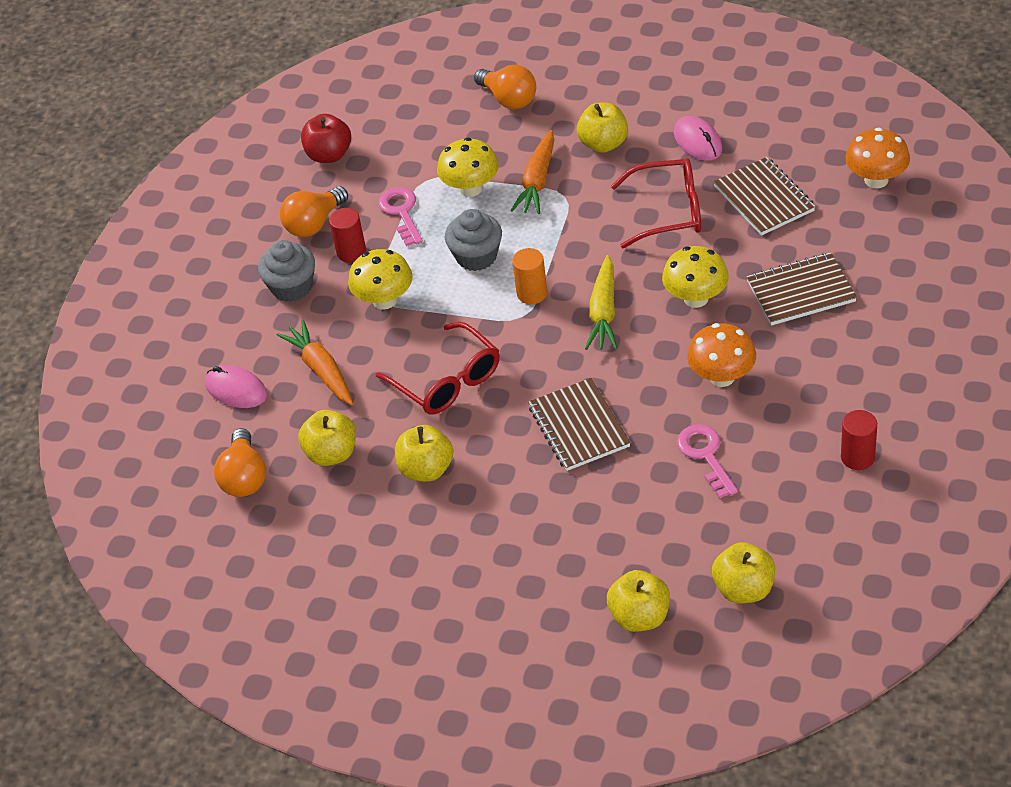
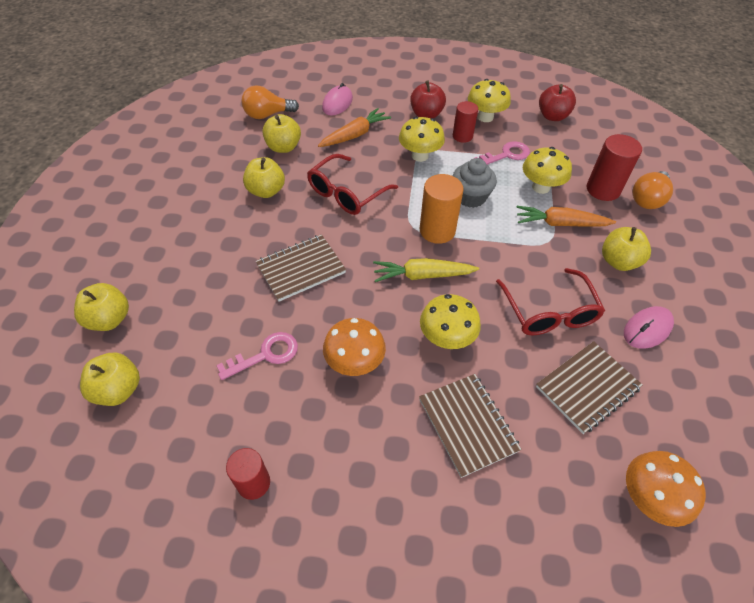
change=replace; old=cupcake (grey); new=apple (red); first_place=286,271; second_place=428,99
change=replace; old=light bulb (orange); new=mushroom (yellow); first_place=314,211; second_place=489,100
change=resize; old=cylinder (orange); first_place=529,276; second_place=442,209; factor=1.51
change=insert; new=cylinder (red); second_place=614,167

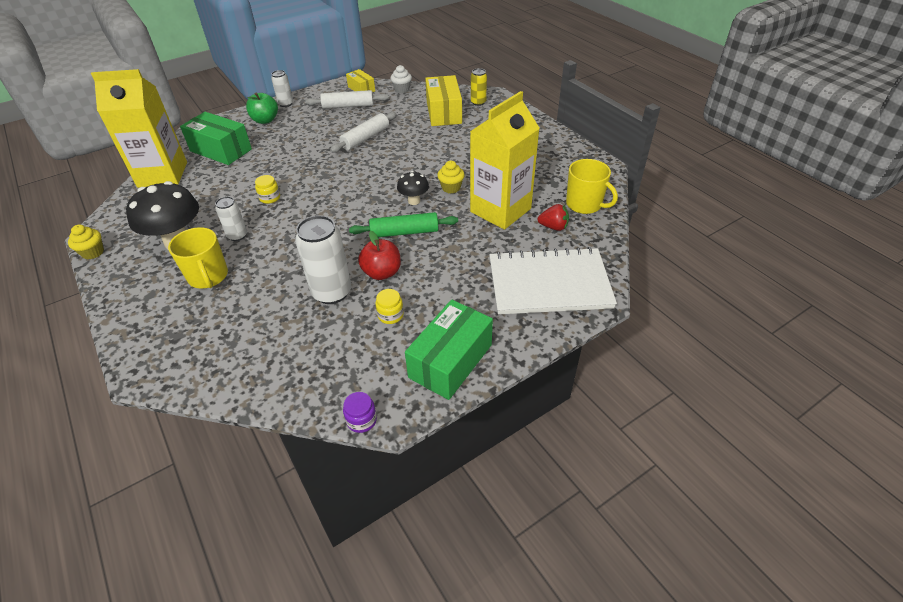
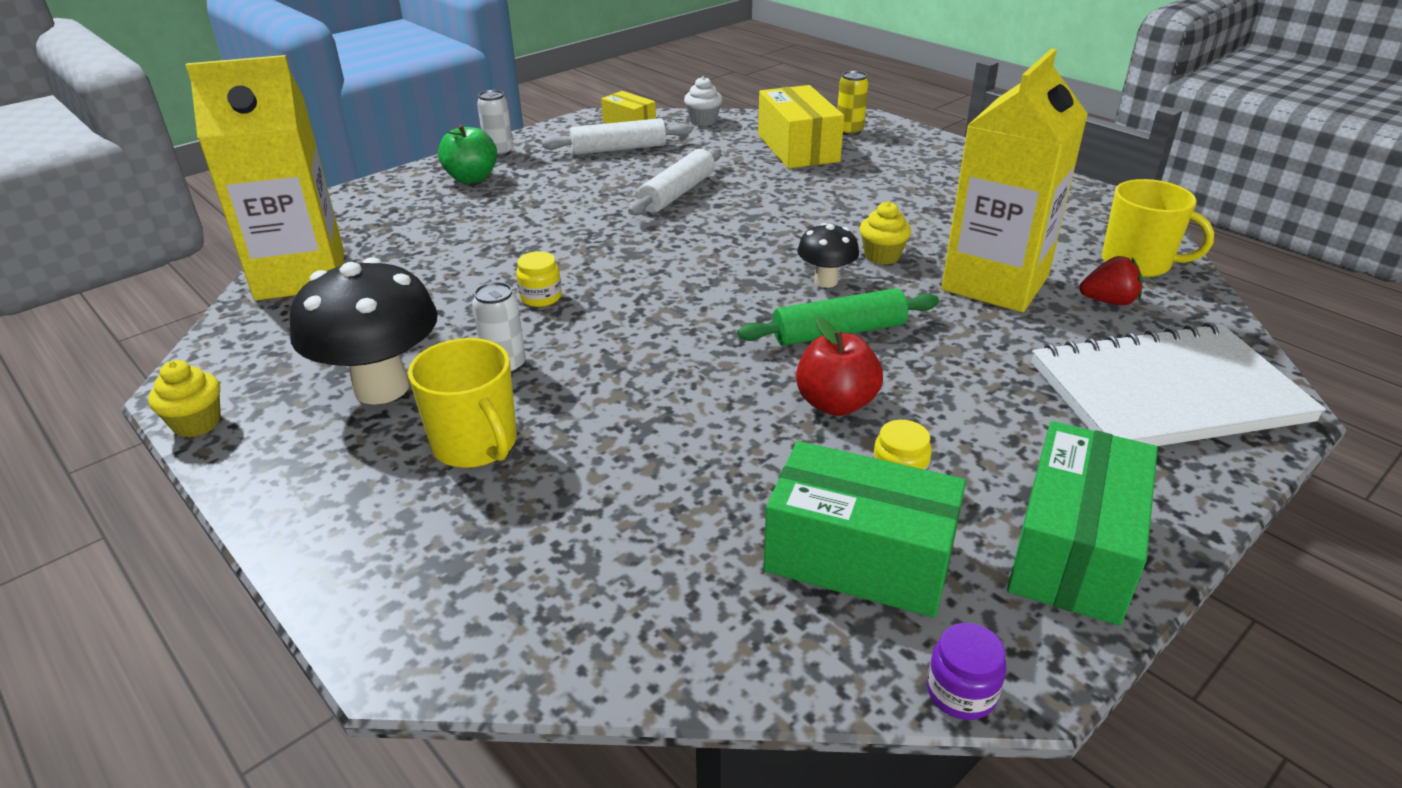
change=move; old=box (green); first_place=216,138; second_place=864,529
change=delete; old=can (white); first_place=323,259

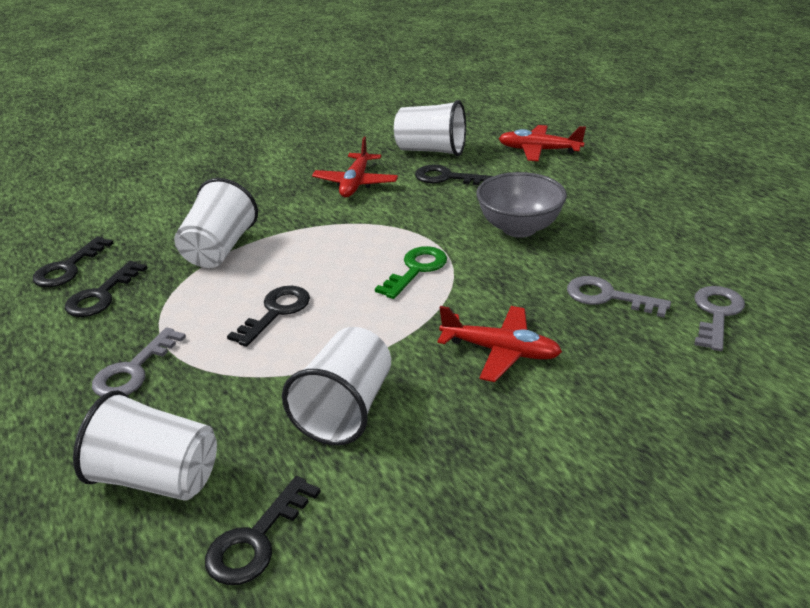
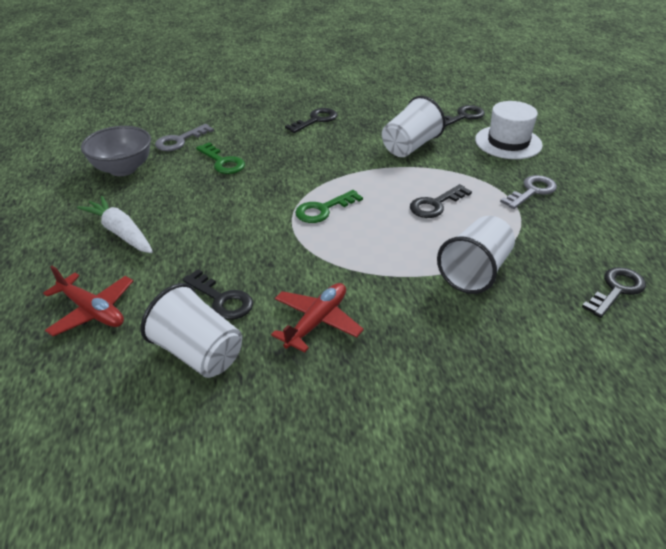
change=move; old=key (black); first_place=106,289; second_place=311,120
change=replace; old=cup (white); new=hat (white); first_place=145,445; second_place=509,130
change=delete; old=plane (red); first_place=499,344
change=move; old=bowl (grey); first_place=521,205; second_place=116,151
change=recolor; old=key (grey); new=key (green); first_place=619,297; second_place=220,158
change=insert; new=carrot (white); second_place=115,224

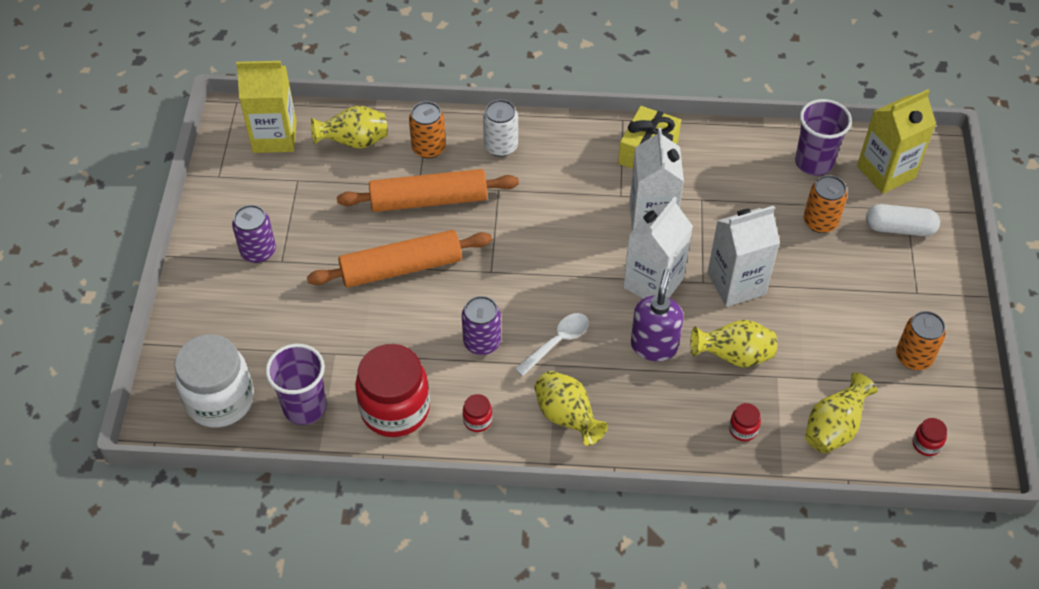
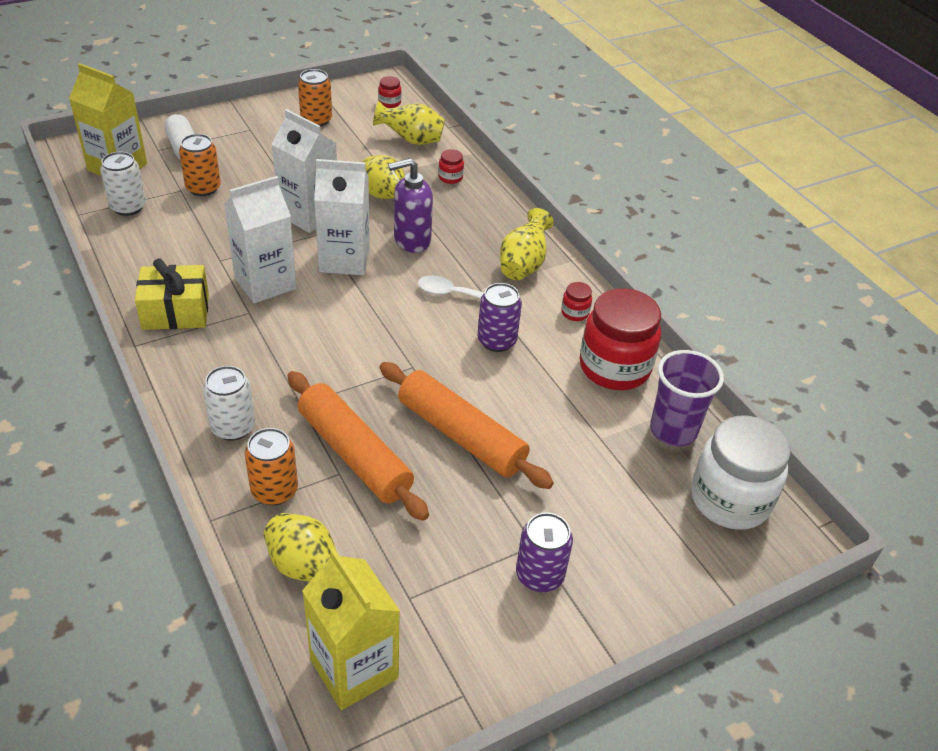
change=replace; old=cup (purple); new=can (white); first_place=823,137; second_place=123,184

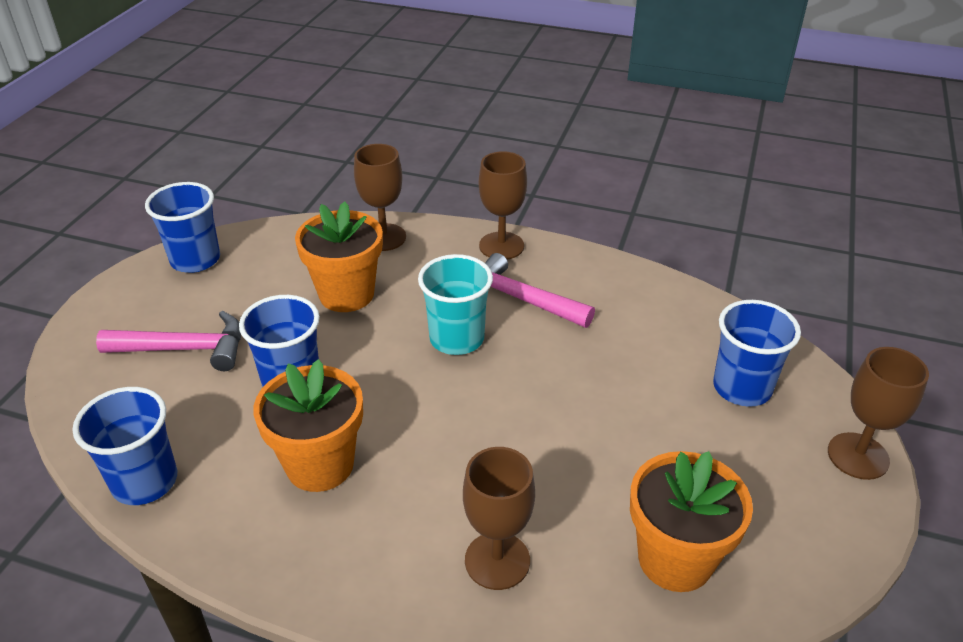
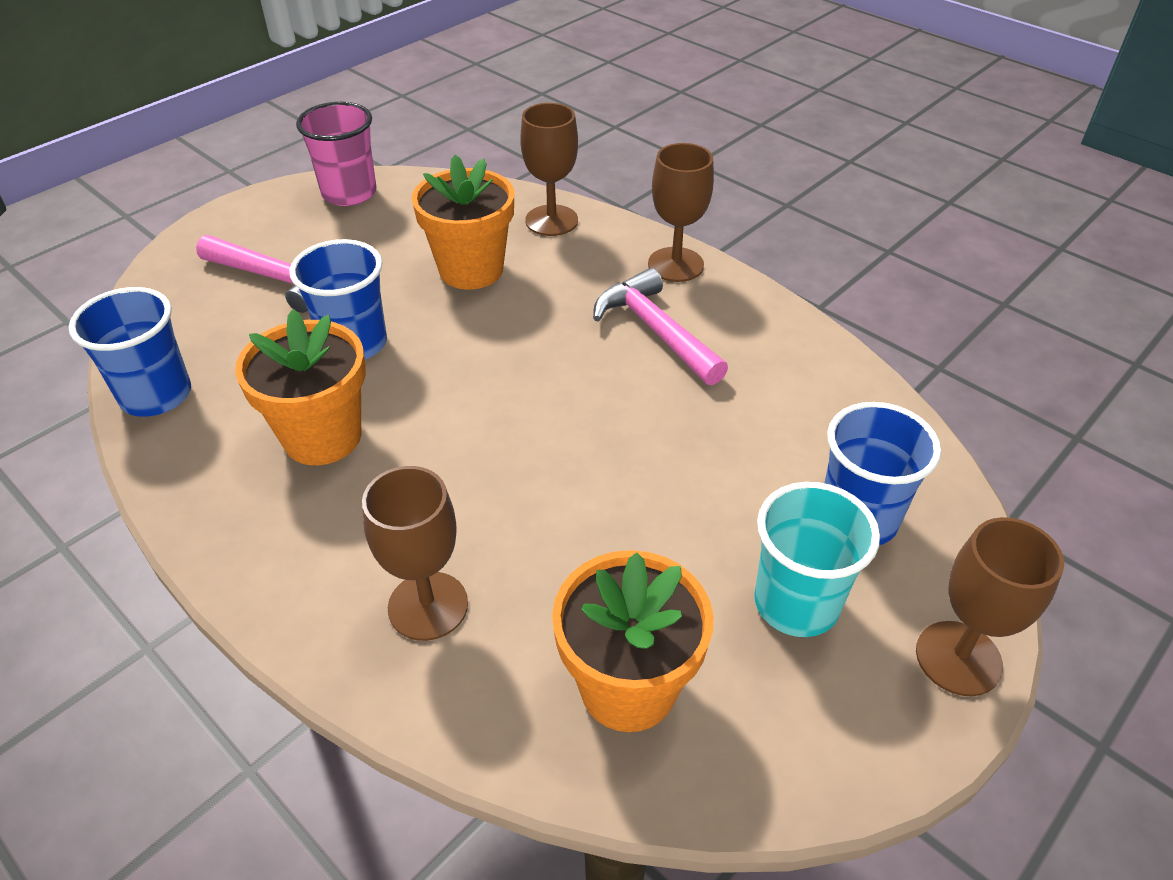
change=recolor; old=cup (blue); new=cup (pink); first_place=182,227; second_place=336,154
change=move; old=cup (turquoise); first_place=455,304; second_place=817,559

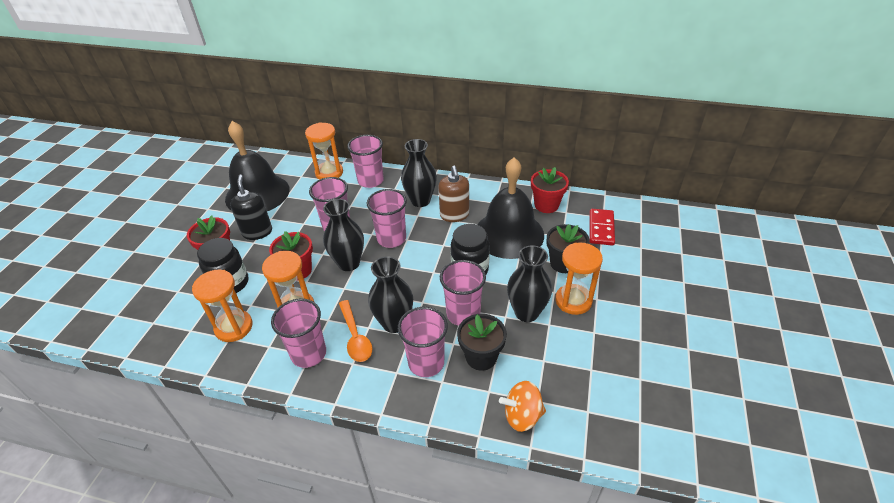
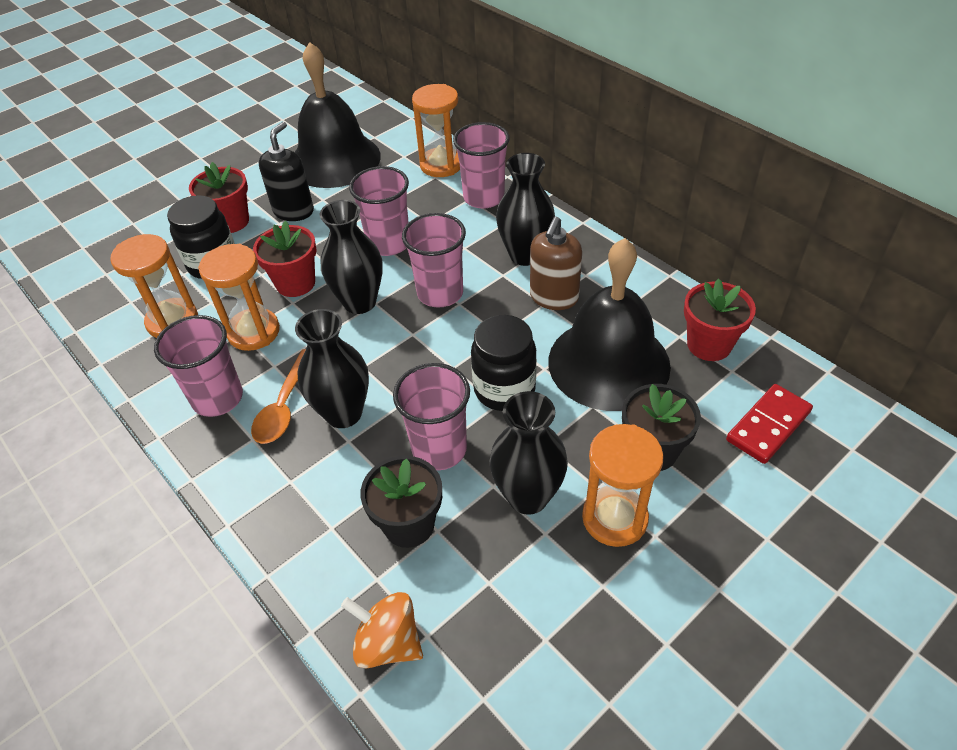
change=delete; old=cup (pink); first_place=423,342

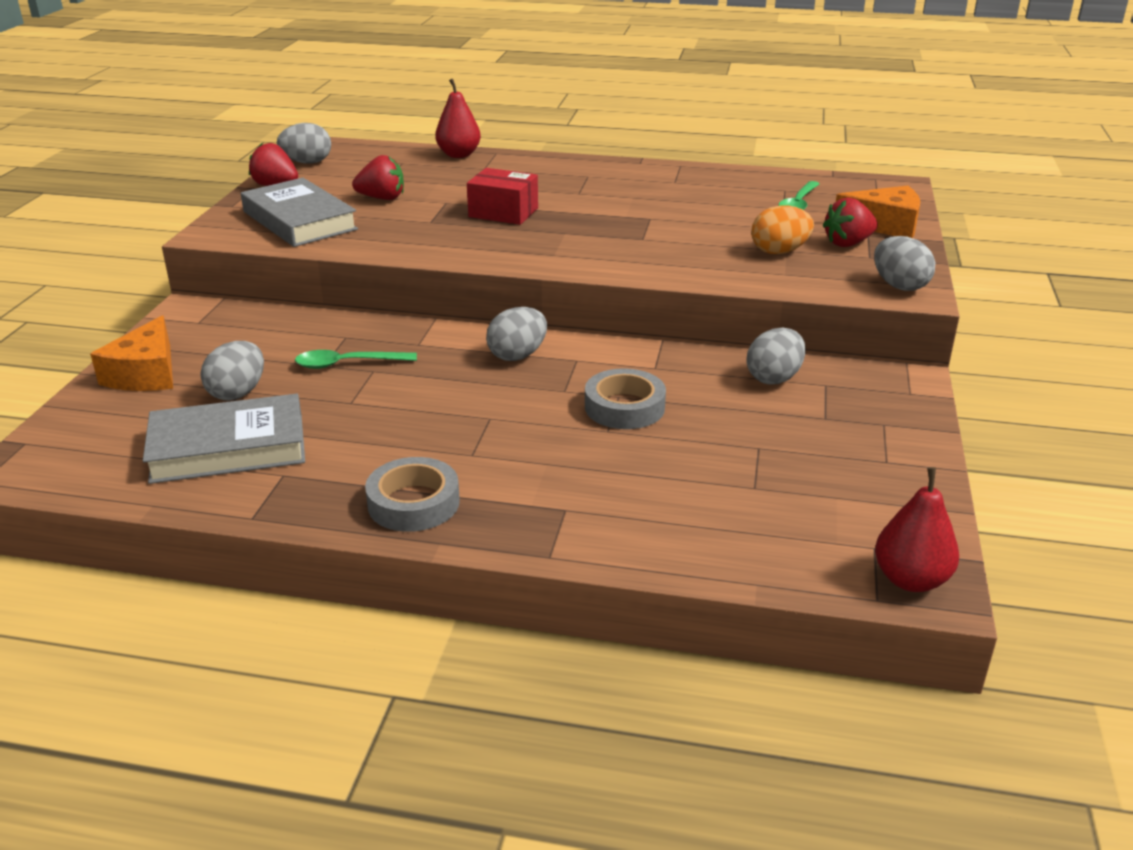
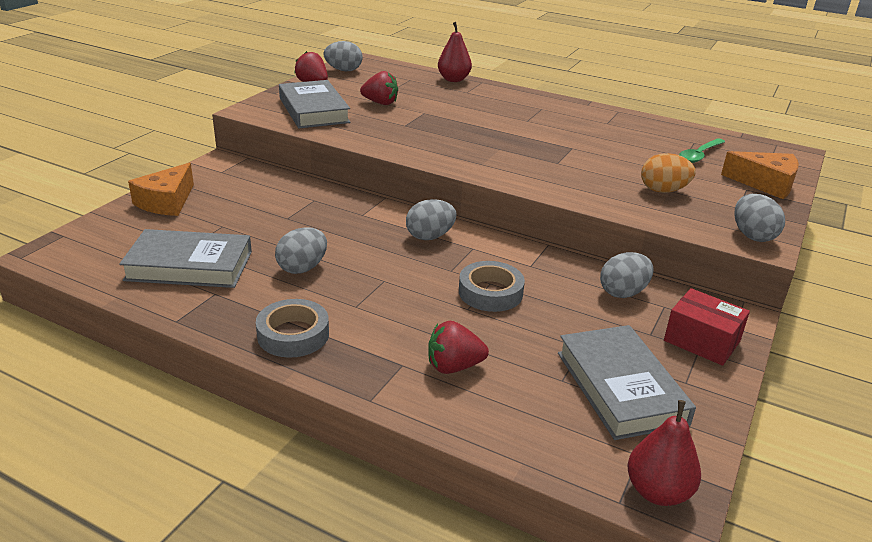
change=move; old=egg (grey); first_place=232,371; second_place=301,250
change=delete; old=spoon (green); first_place=356,359
change=move; old=box (red); first_place=502,196; second_place=707,327
change=move; old=strawberry (red); first_place=850,222; second_place=458,347
change=insert; new=book (grey); second_place=627,382

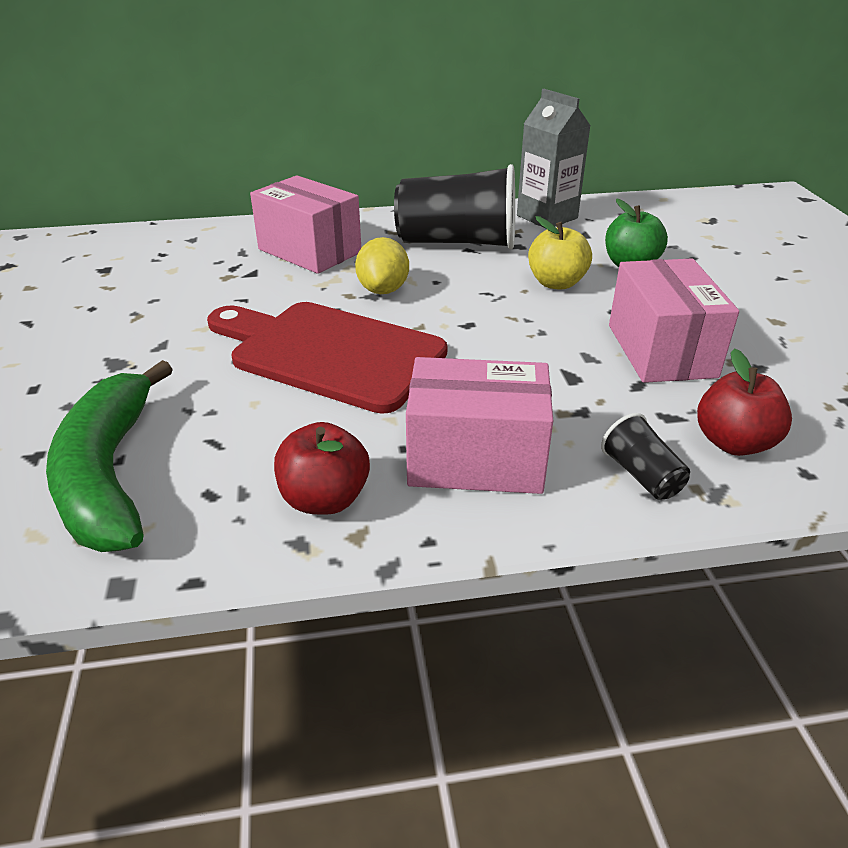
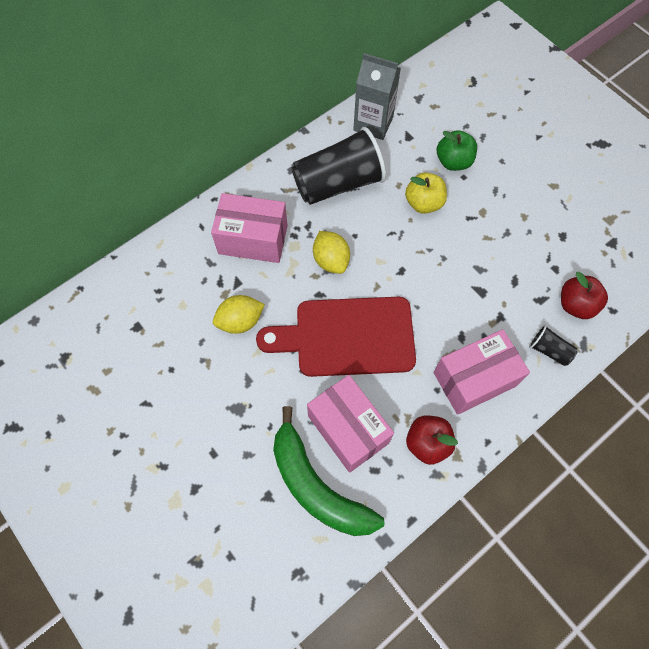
change=move; old=box (pink); first_place=674,320; second_place=350,424
change=insert; new=lemon (yellow); second_place=239,314

